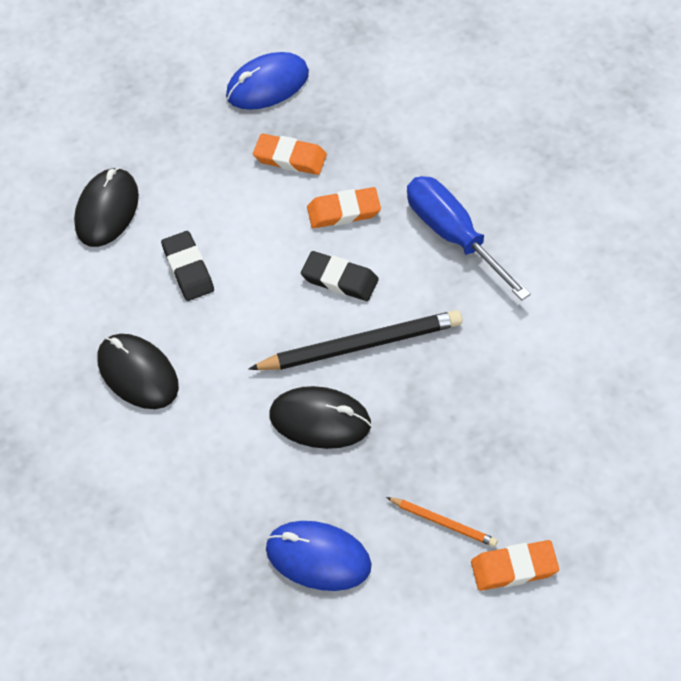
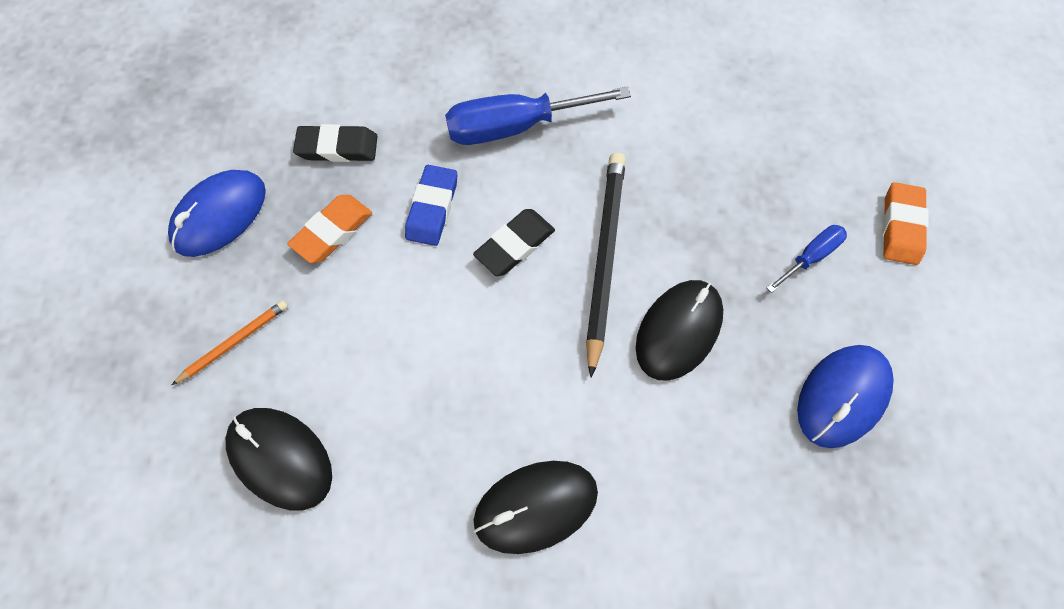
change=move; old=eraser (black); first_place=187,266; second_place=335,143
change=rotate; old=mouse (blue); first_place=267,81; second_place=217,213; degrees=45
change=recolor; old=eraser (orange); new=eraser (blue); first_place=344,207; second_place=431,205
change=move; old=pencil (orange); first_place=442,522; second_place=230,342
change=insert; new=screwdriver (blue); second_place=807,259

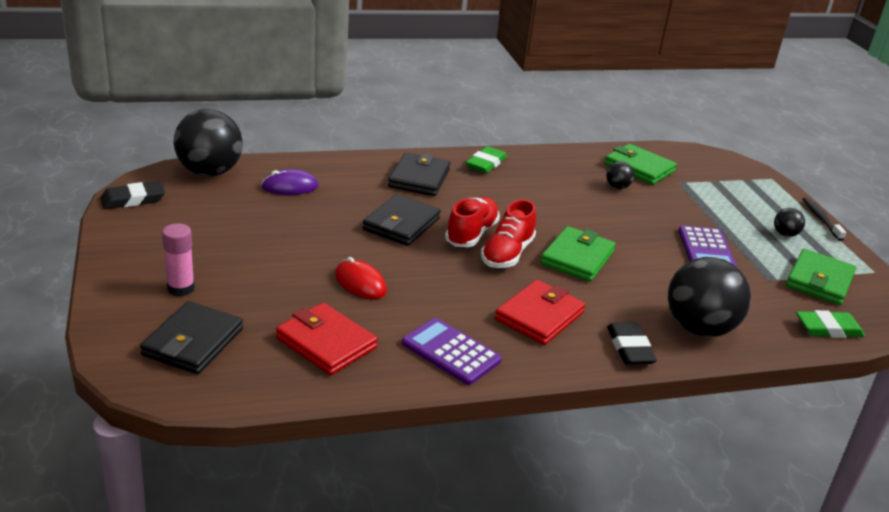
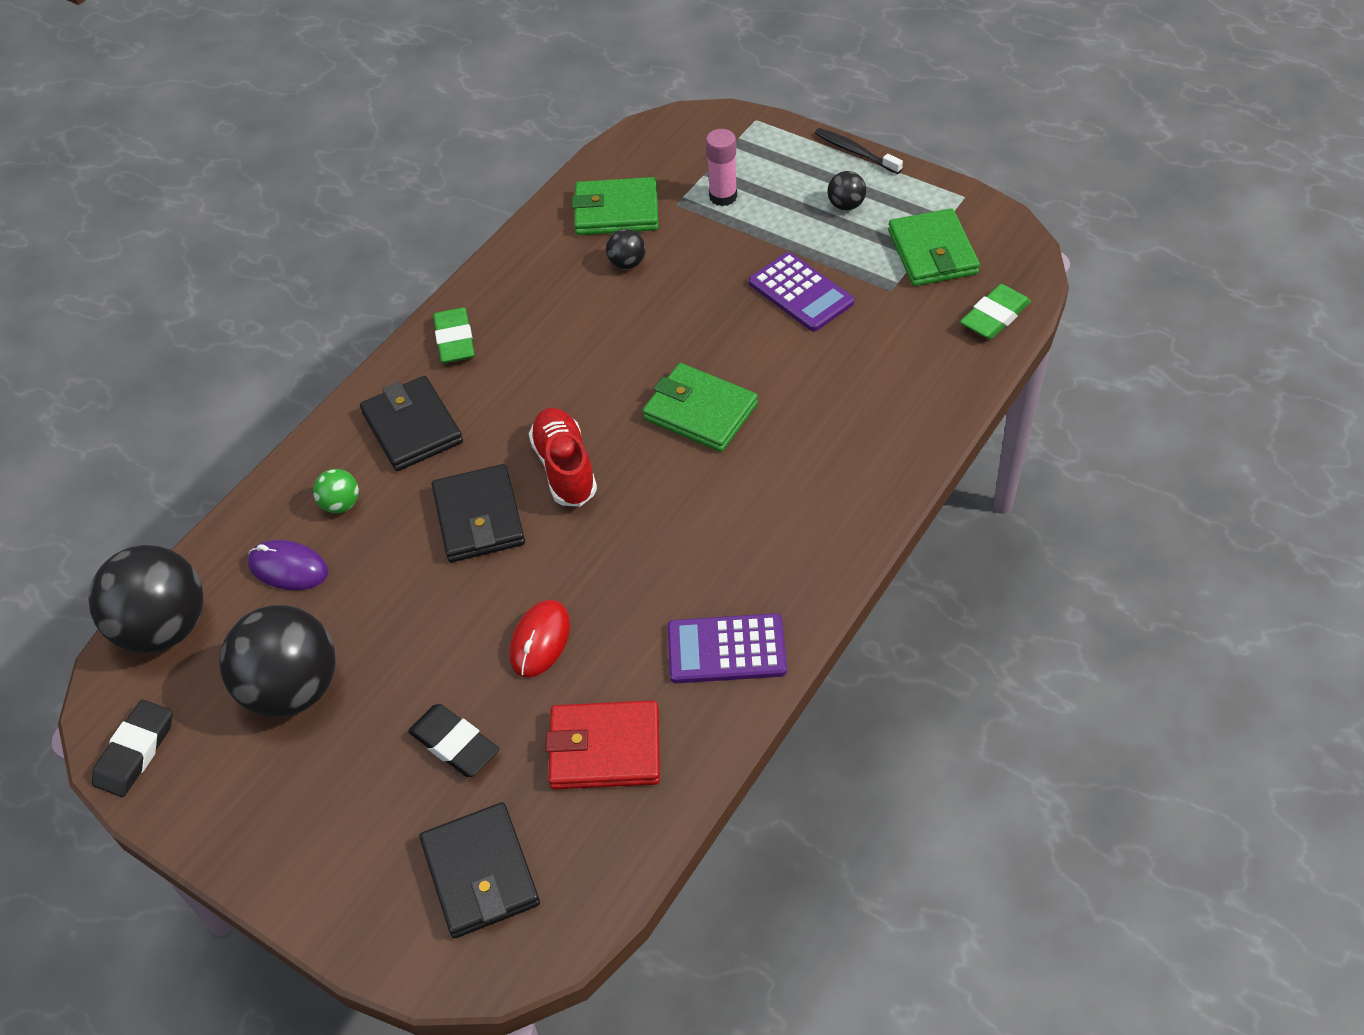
change=move; old=glue stick (pink); first_place=178,260; second_place=721,167
change=rotate; old=mouse (purple); first_place=289,182; second_place=288,565; degrees=75
change=rotate; old=mouse (red); first_place=361,278; second_place=540,639; degrees=-75
change=delete; old=shoe (red); first_place=508,233
change=delete; old=wallet (red); first_place=540,312
change=rotate; old=wallet (green); first_place=578,254; second_place=700,407; degrees=-45
change=move; old=eraser (black); first_place=632,344; second_place=453,740
change=move; old=ball (black); first_place=709,297; second_place=278,661
change=insert; new=ball (green); second_place=336,491

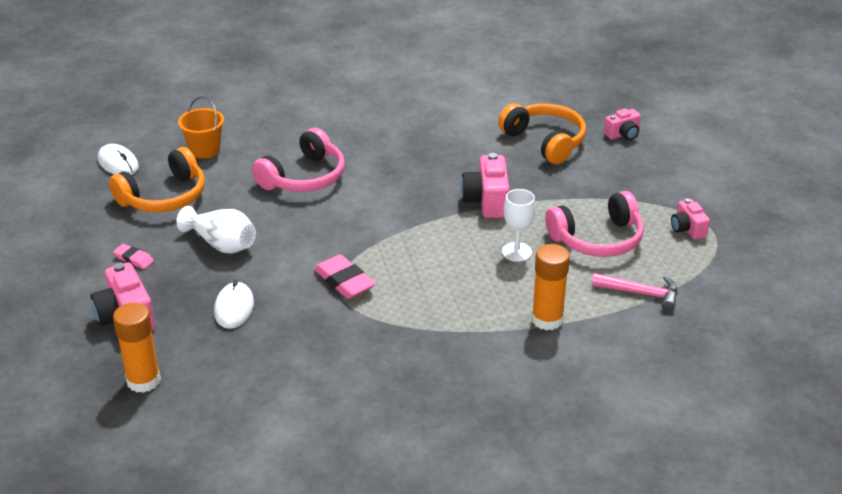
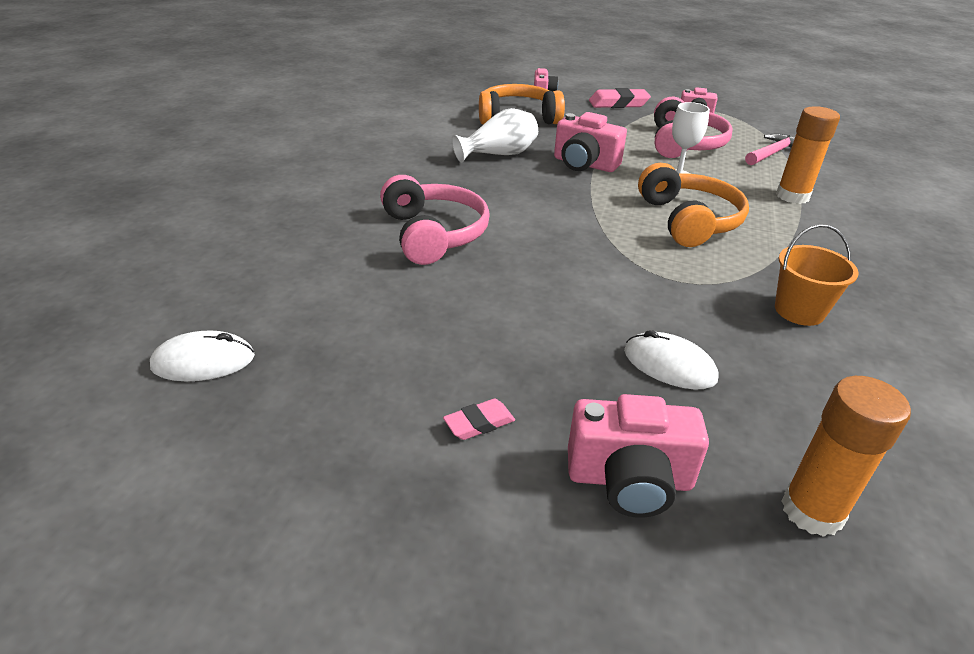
change=move; old=headphones (orange); first_place=157,179; second_place=693,205
change=move; old=vase (white); first_place=216,230; second_place=495,135
change=move; old=bucket (orange); first_place=201,127; second_place=817,275
change=move; old=eraser (pink); first_place=344,277; second_place=620,98

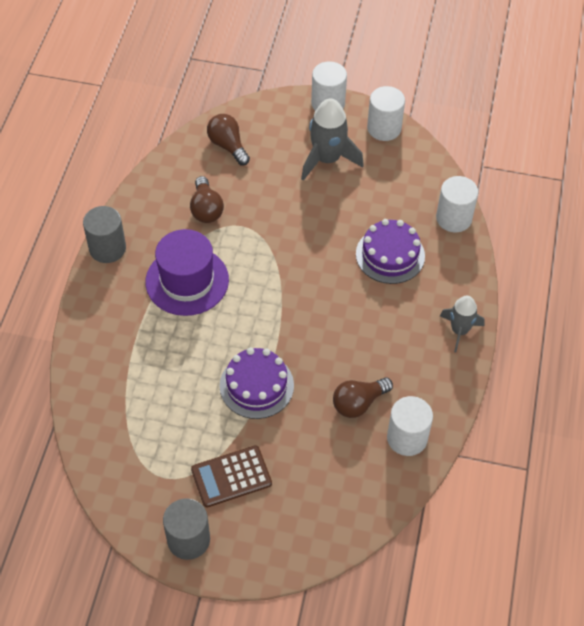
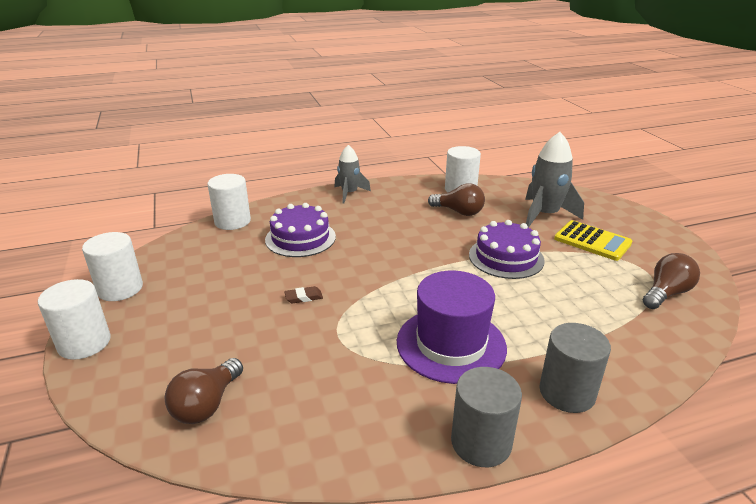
change=move; old=cylinder (grey); first_place=186,529; second_place=575,368
change=move; old=light bulb (brown); first_place=207,199; second_place=671,281
change=recolor; old=calculator (brown); new=calculator (yellow); first_place=231,476; second_place=593,240
change=move; old=rocket (grey); first_place=332,139; second_place=554,180
change=insert; new=eraser (brown); second_place=303,295

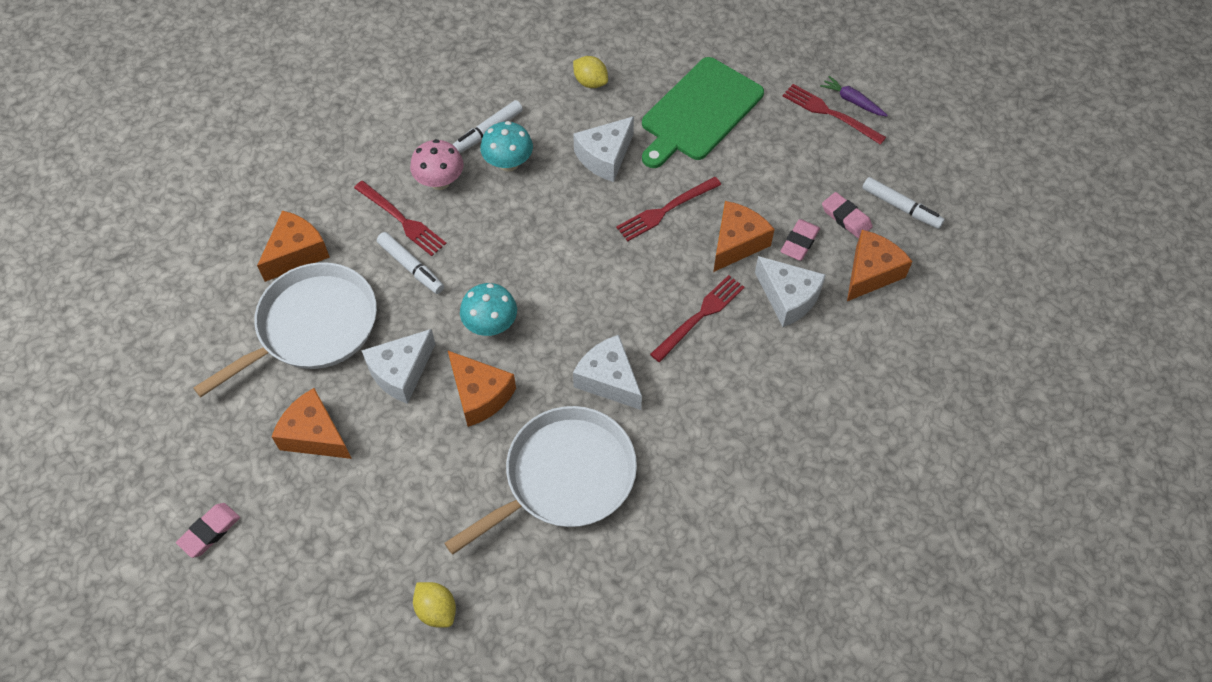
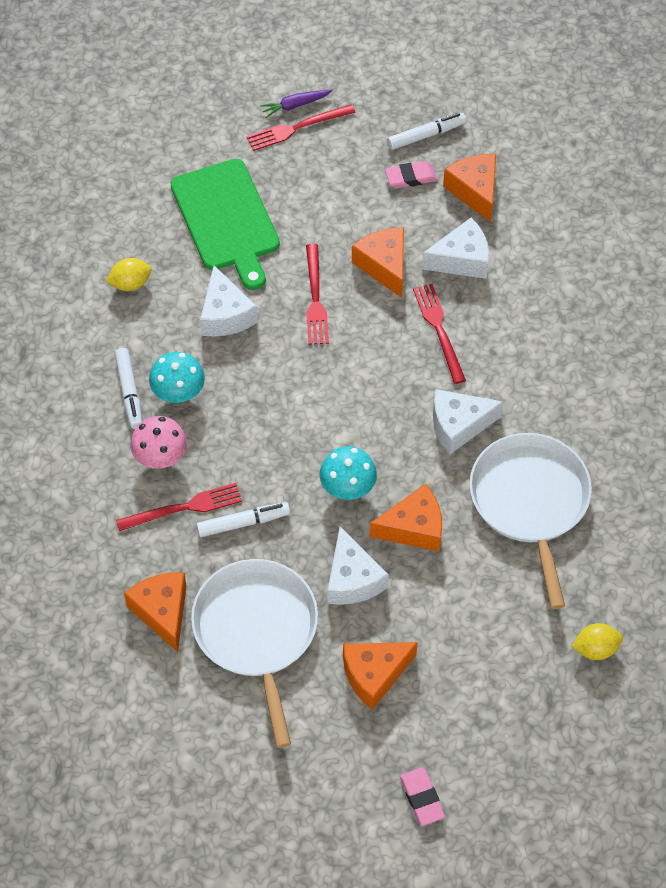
change=delete; old=eraser (pink); first_place=800,240

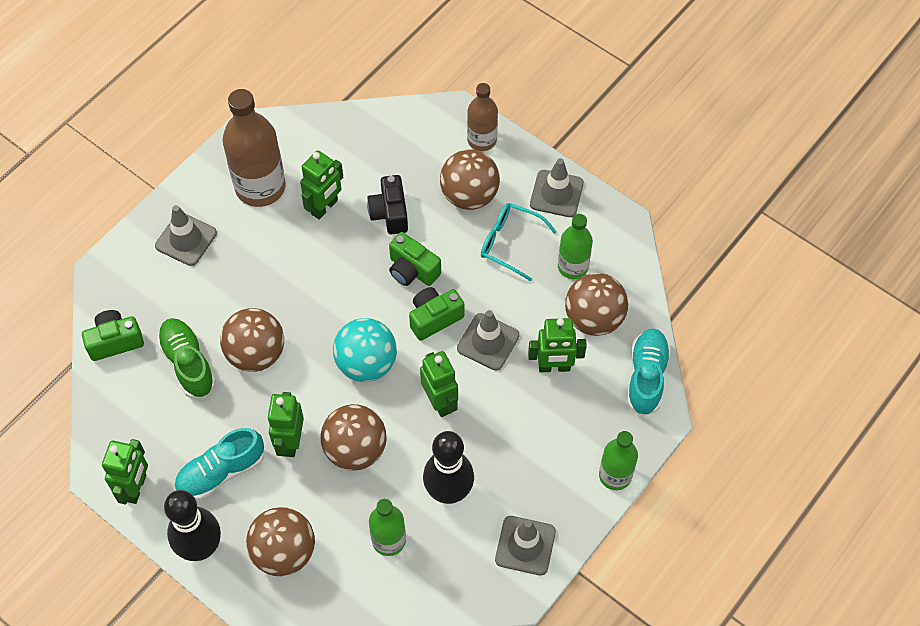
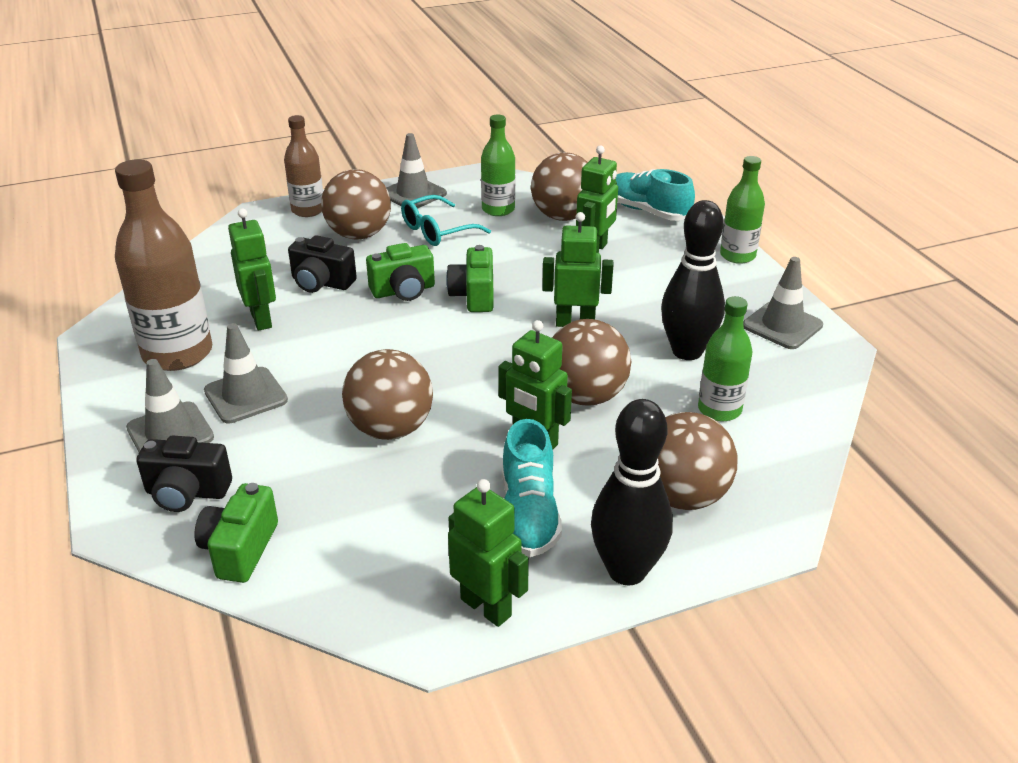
change=delete; old=shoe (green); first_place=186,358
change=delete; old=ball (turquoise); first_place=365,350
change=move; old=traffic cone (grey); first_place=488,340; second_place=246,373
change=insert; new=camera (black); second_place=184,474

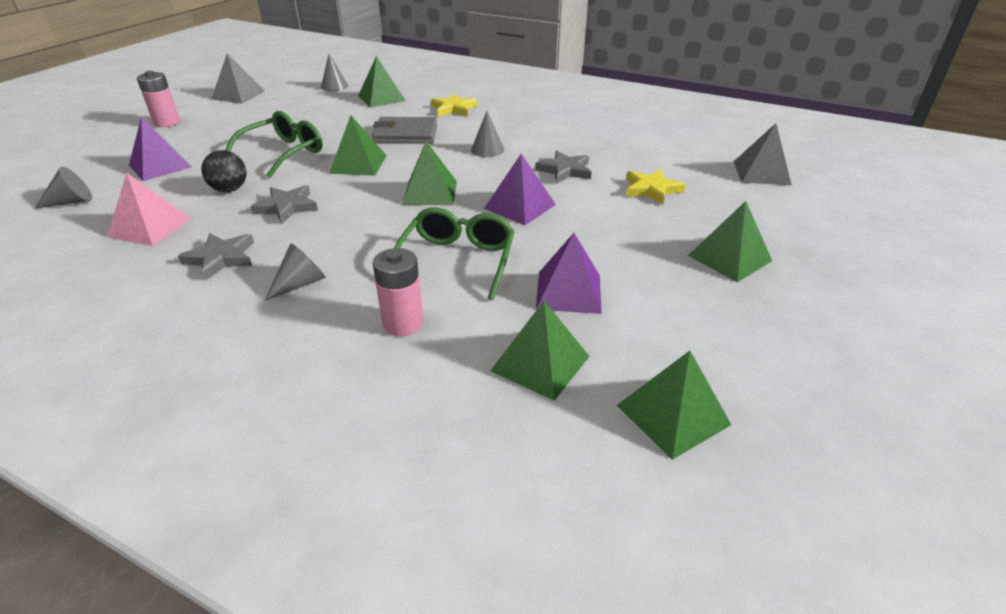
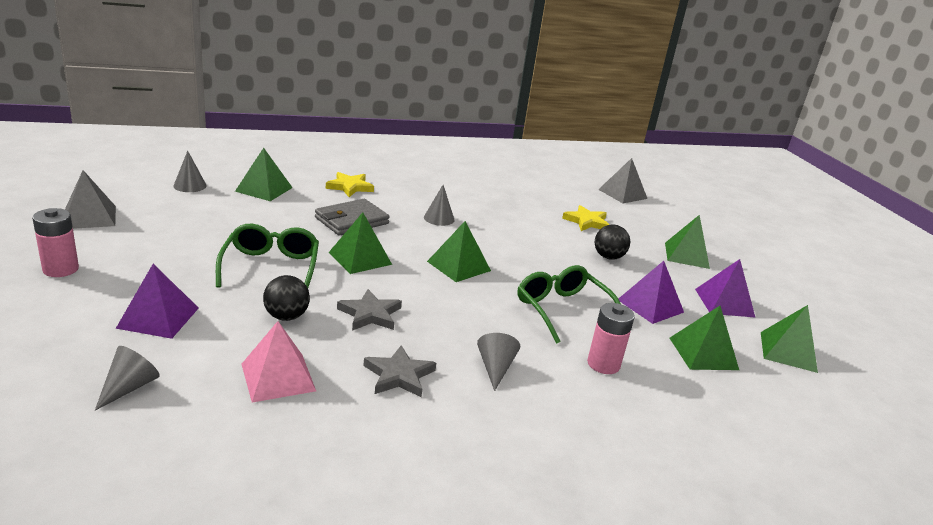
change=move; old=pyramid (purple); first_place=520,189; second_place=725,288
change=delete; old=star (grey); first_place=563,167
change=insert; new=ball (black); second_place=612,242

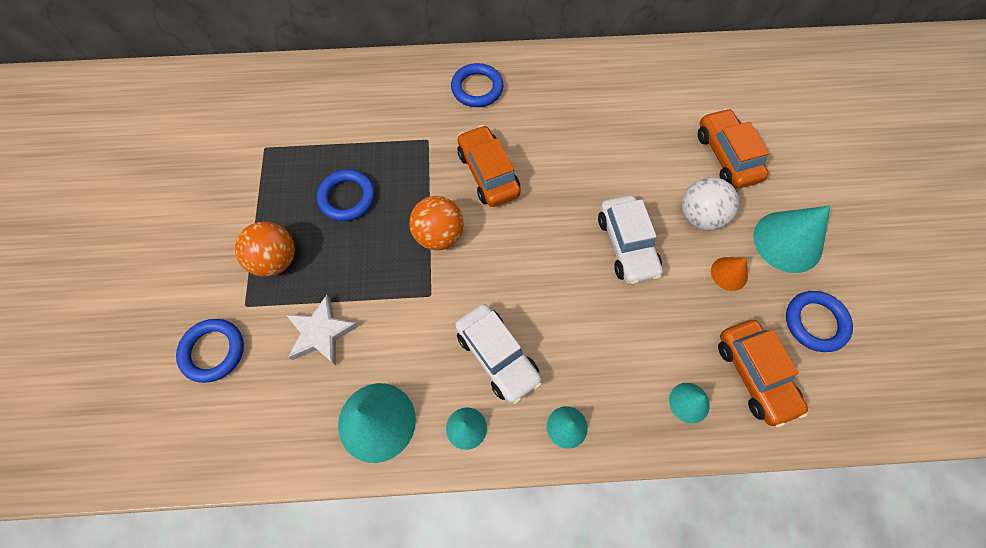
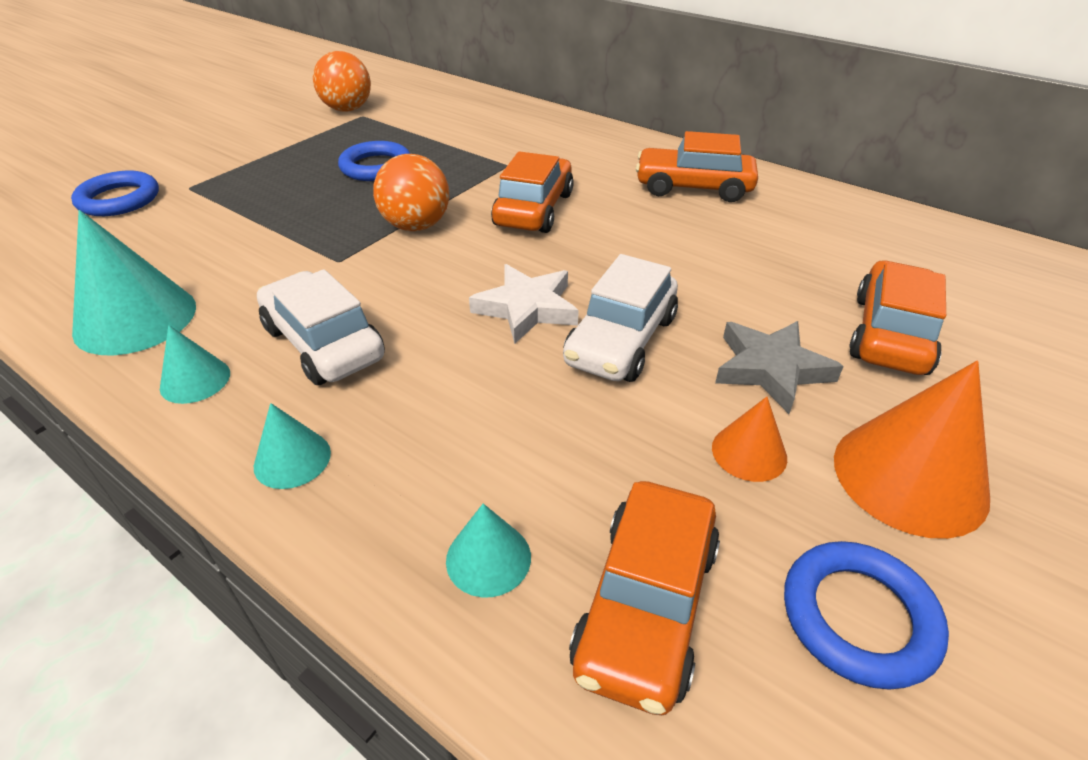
change=move; old=ball (orange); first_place=265,249; second_place=342,81
change=move; old=star (white); first_place=322,330; second_place=524,304
change=delete; old=ring (blue); first_place=477,85
change=rotate; old=car (white); first_place=498,354; second_place=321,327; degrees=135
change=replace; old=ball (white); new=star (grey); first_place=710,204; second_place=779,367
change=recolor; old=cone (turquoise); new=cone (orange); first_place=791,239; second_place=912,450
change=insert; new=car (orange); second_place=697,166

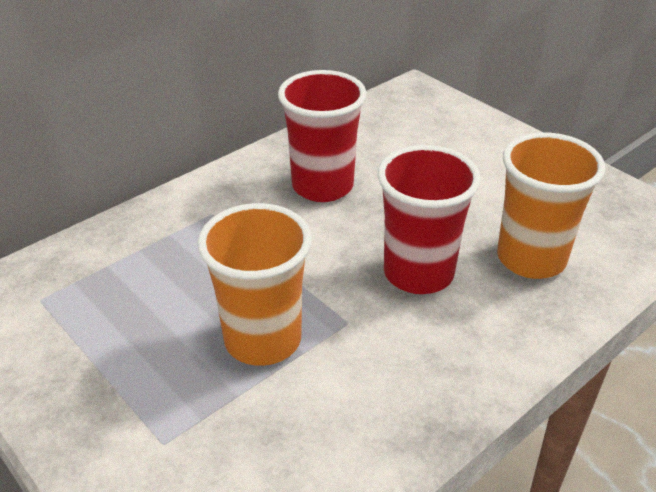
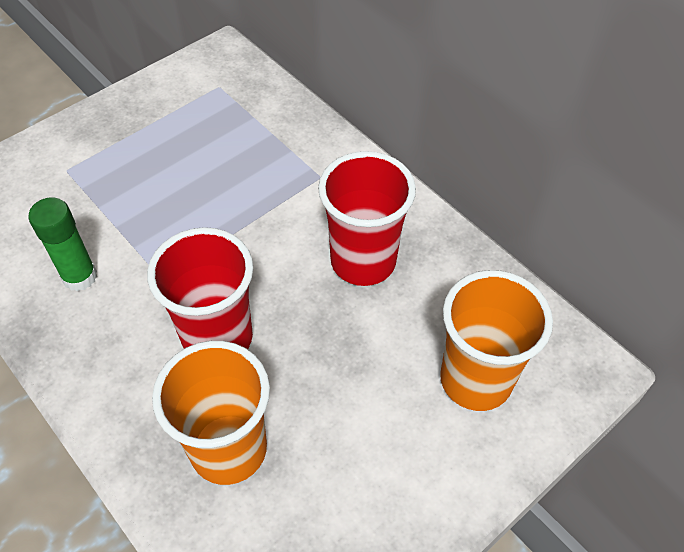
change=move; old=cup (orange); first_place=255,284; second_place=496,340
change=insert; new=glue stick (green); second_place=62,244

